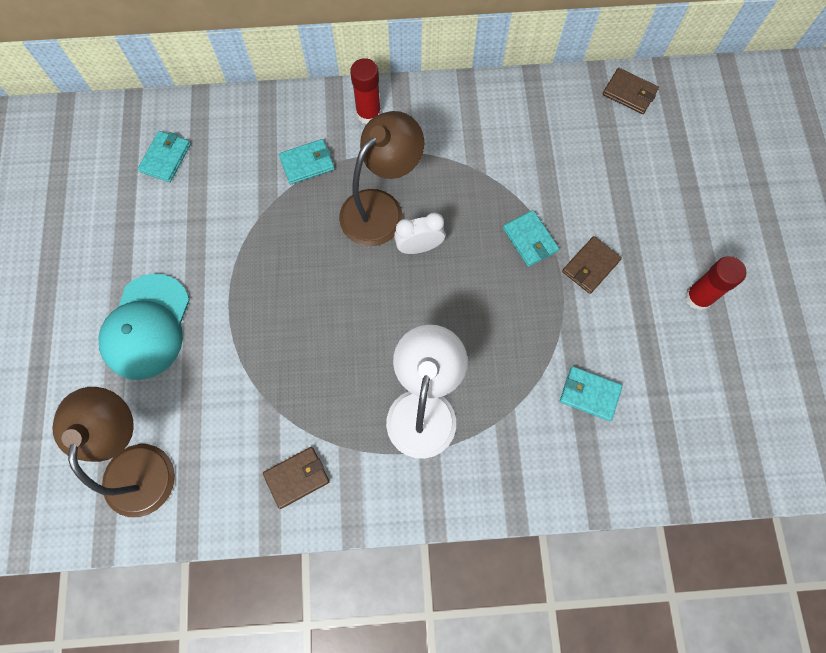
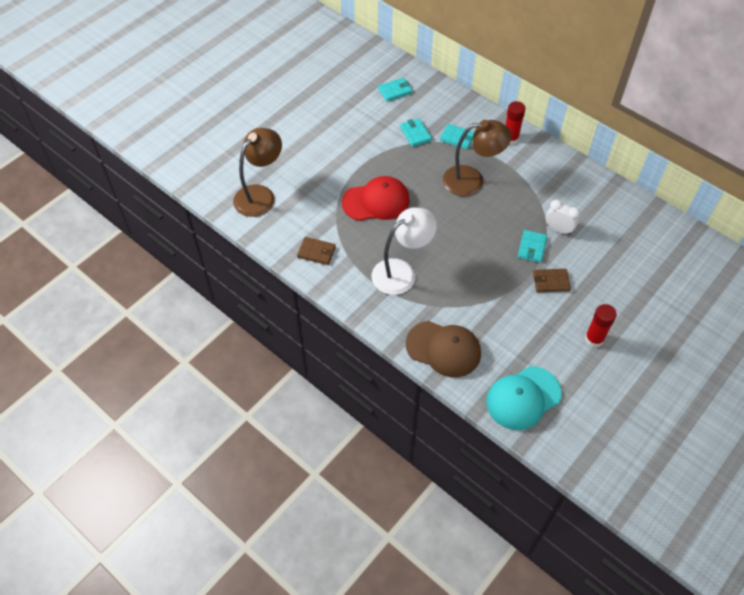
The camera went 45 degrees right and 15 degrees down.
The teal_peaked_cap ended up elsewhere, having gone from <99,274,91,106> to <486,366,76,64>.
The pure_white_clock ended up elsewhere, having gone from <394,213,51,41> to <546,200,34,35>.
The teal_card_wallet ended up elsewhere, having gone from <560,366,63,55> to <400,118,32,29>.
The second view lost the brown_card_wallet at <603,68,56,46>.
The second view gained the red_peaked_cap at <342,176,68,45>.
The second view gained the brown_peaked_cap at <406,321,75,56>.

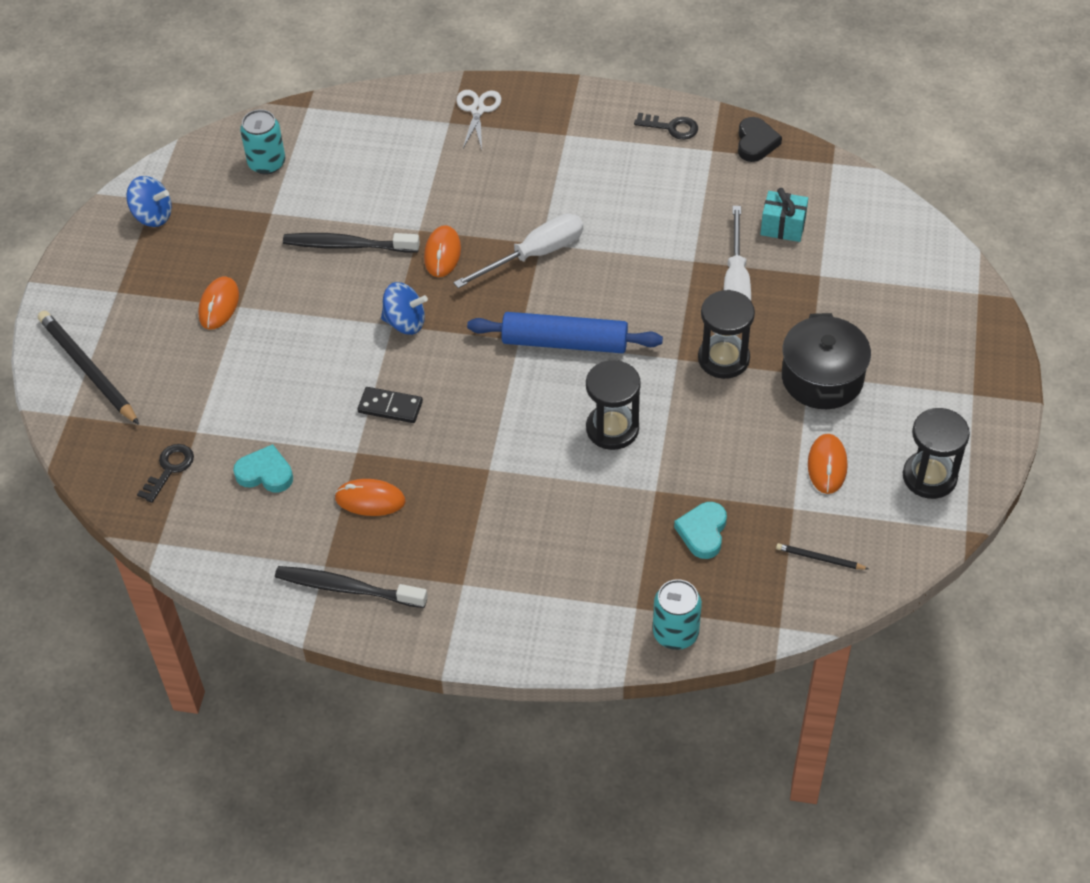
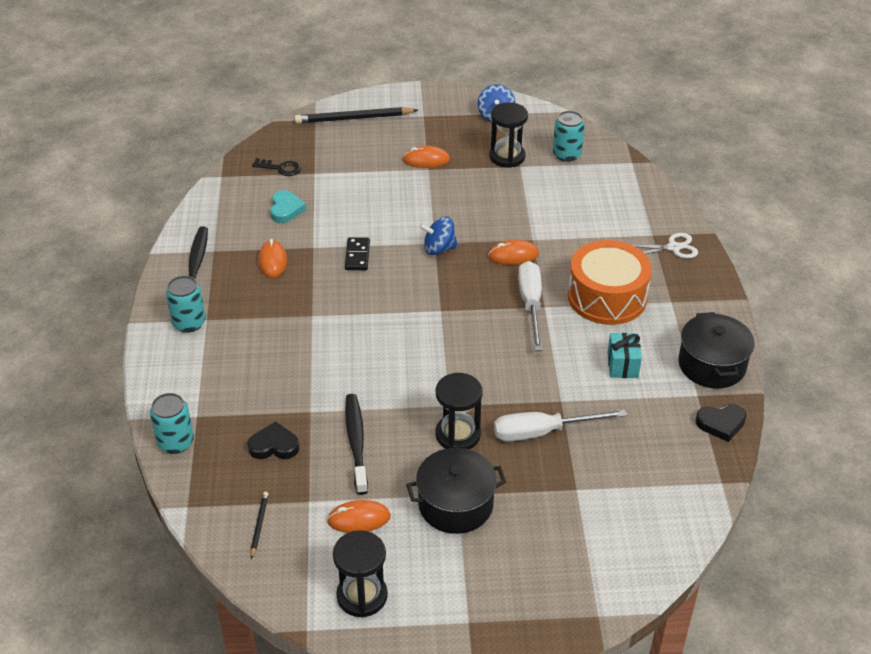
The camera went 75 degrees right and 10 degrees down.
The ebony_pencil at <38,311,101,114> ended up facing another way, 135 degrees counterclockwise from before.
The ebony_tooth_brush ended up elsewhere, having gone from <283,233,137,20> to <345,394,23,101>.
The royal_blue_spinning_top at <381,282,47,53> ended up facing another way, 90 degrees clockwise from before.
The pure_white_screwdriver at <453,214,130,74> ended up facing another way, 135 degrees counterclockwise from before.
The second view lost the royal_blue_dough_roller at <467,312,196,41>.
The ebony_sandglass ended up elsewhere, having gone from <586,360,55,90> to <489,102,39,66>.
Where the ebony_latchkey stood at <634,113,64,27>, the ebony_stockpot came to stand at <678,312,76,76>.
What was the teal_love_heart at <674,502,53,57> turned into the ebony_love_heart at <247,421,52,38>.
The teal_gift ended up elsewhere, having gone from <760,188,48,54> to <607,333,35,45>.
The second view gained the teal_tin at <166,276,40,57>.
The second view gained the orange-coloured_snare_drum at <568,240,84,85>.

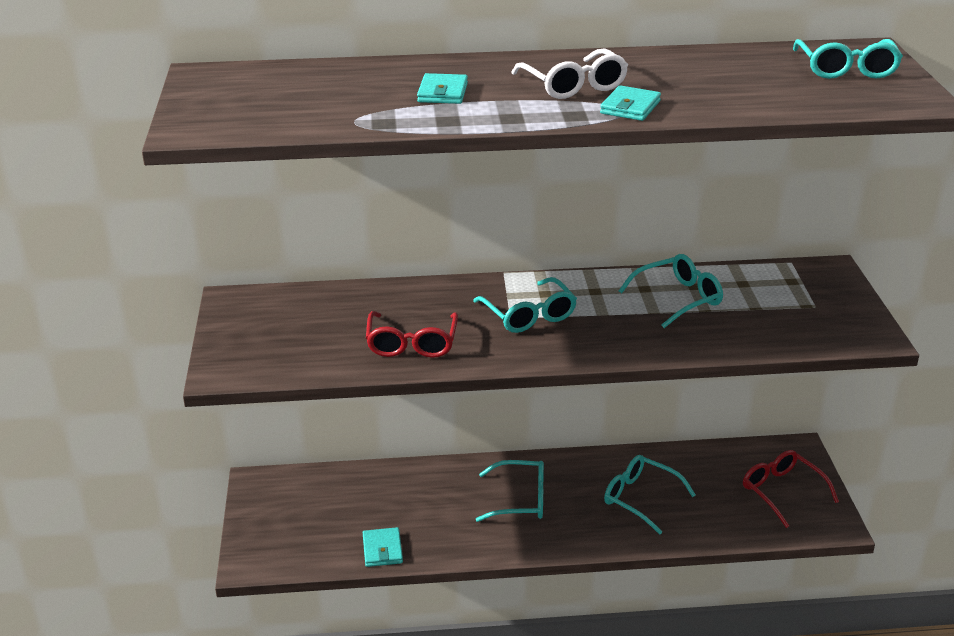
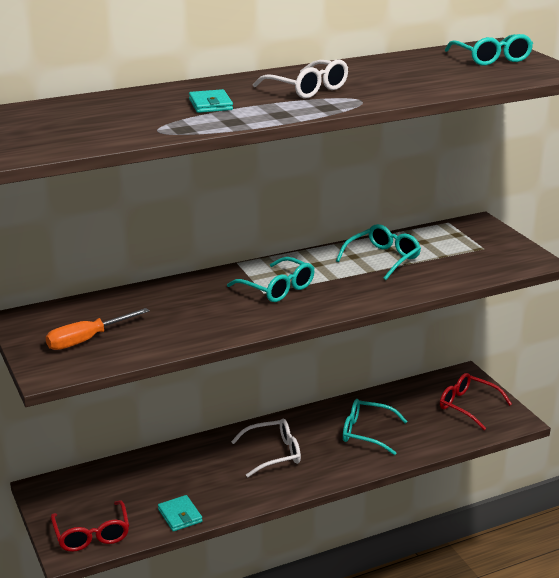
The camera went 20 degrees left and 5 degrees down.
The red_eyeglasses ended up elsewhere, having gone from <366,311,92,47> to <51,500,78,52>.
What was the teal_eyeglasses at <476,460,68,62> turned into the pure_white_eyeglasses at <231,419,70,58>.
The second view lost the teal_card_wallet at <600,85,61,36>.
The second view gained the orange-coloured_screwdriver at <46,308,103,42>.

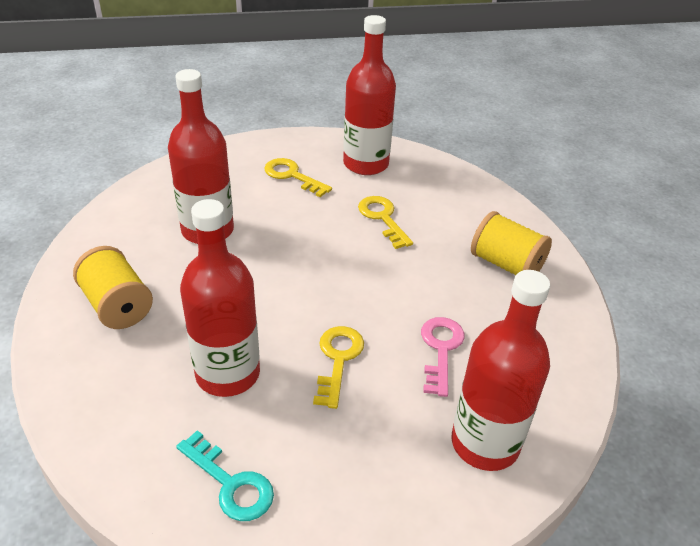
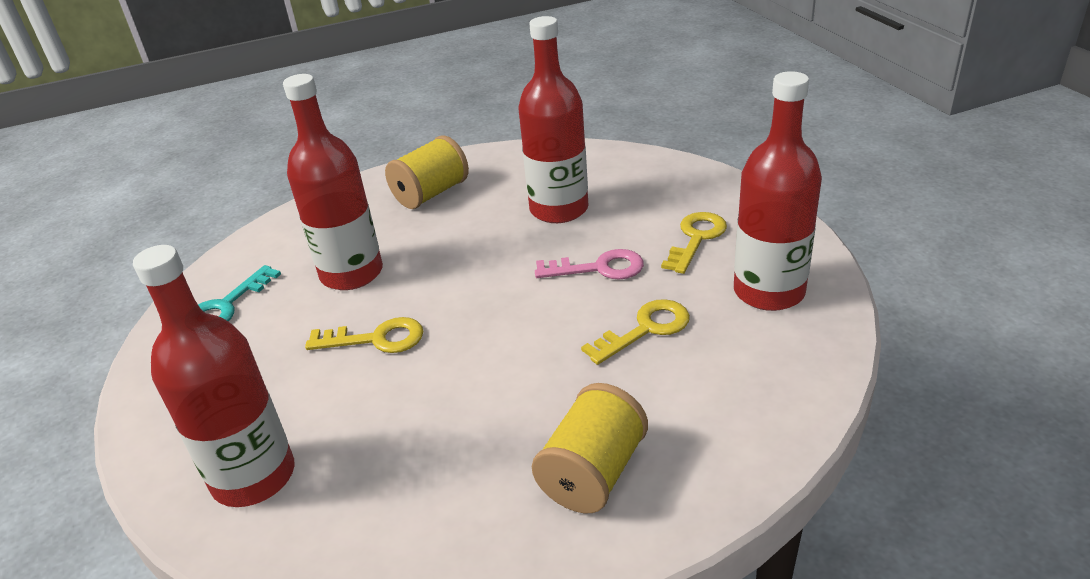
The camera went 85 degrees right and 5 degrees down.
The pink_latchkey ended up elsewhere, having gone from <421,317,44,80> to <535,249,109,31>.

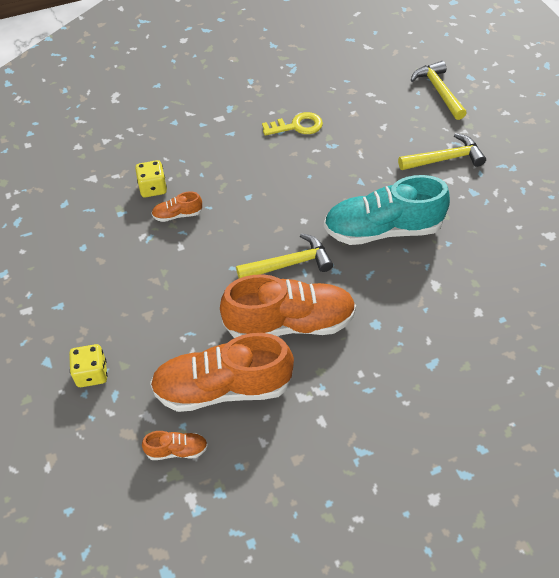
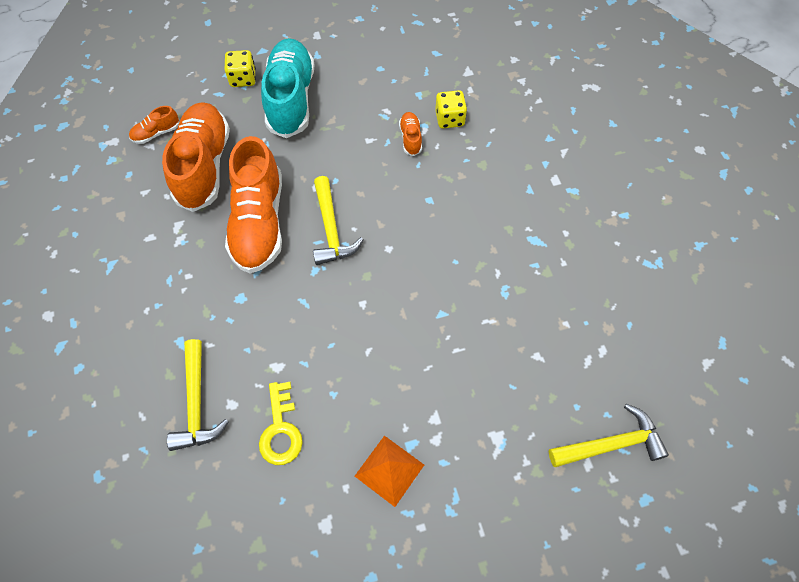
The camera went 95 degrees right and 10 degrees up.
The orange-coloured_shoe at <142,431,66,29> ended up facing another way, 60 degrees clockwise from before.
The yellow_latchkey ended up elsewhere, having gone from <262,112,61,24> to <259,382,44,83>.
The teal_shoe ended up elsewhere, having gone from <324,175,126,70> to <261,38,53,100>.
The yellow_hammer ended up elsewhere, having gone from <398,133,88,37> to <167,339,61,112>.
The second view gained the orange-coloured_pyramid_shape at <355,436,69,71>.

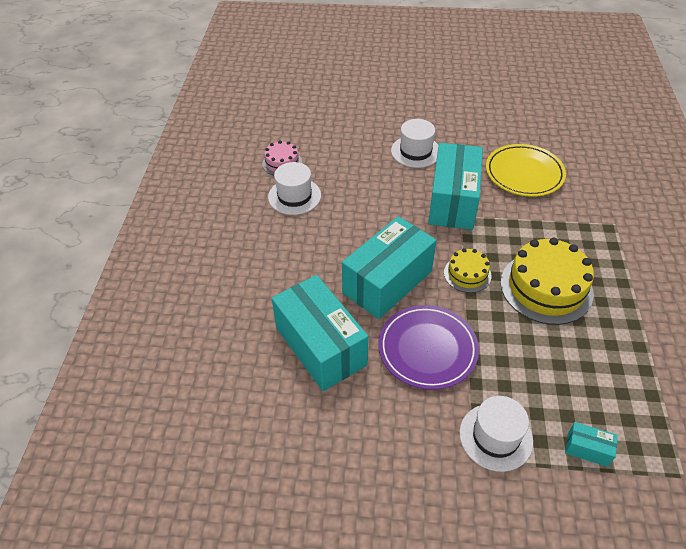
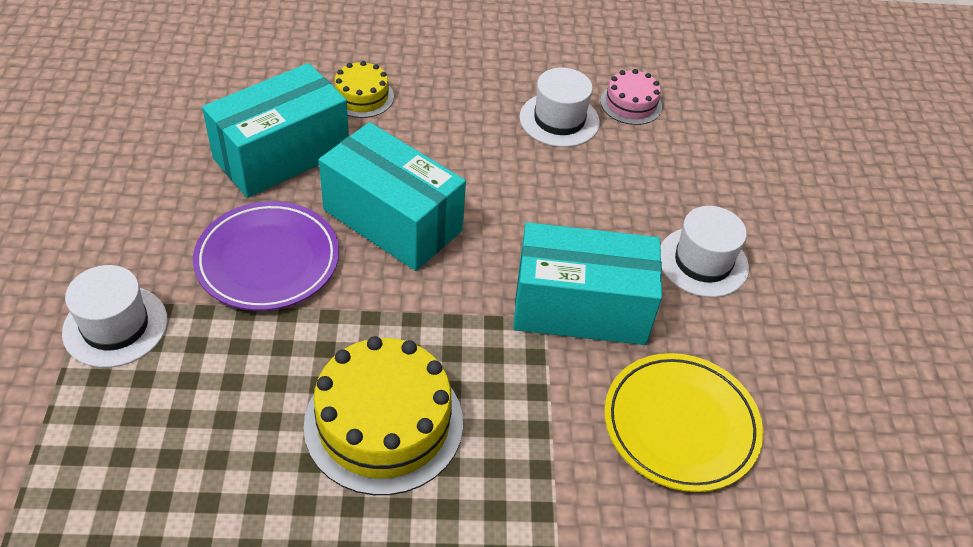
The camera went 80 degrees right and 0 degrees up.
The yellow_gateau ended up elsewhere, having gone from <444,248,47,45> to <334,61,60,57>.
The second view lost the teal_parcel at <565,422,53,45>.

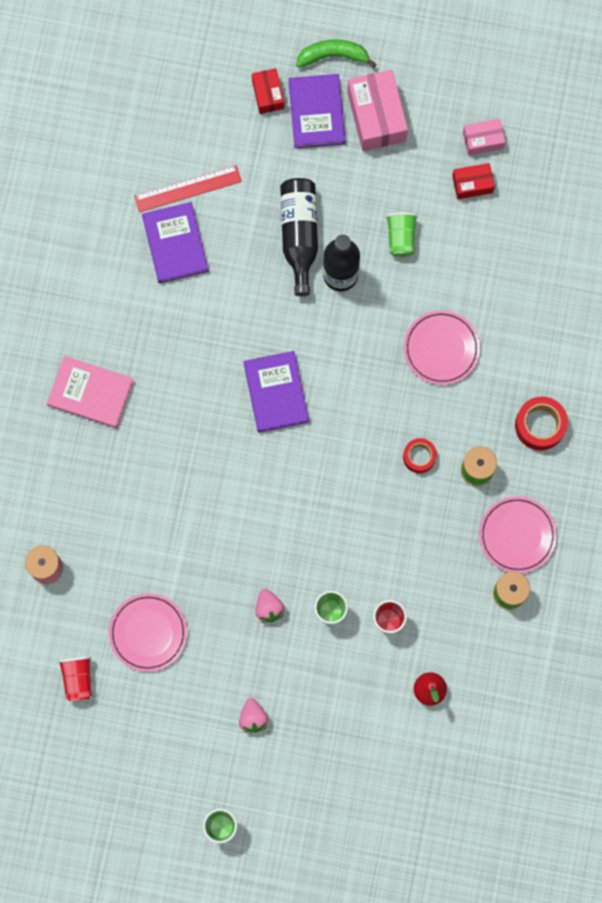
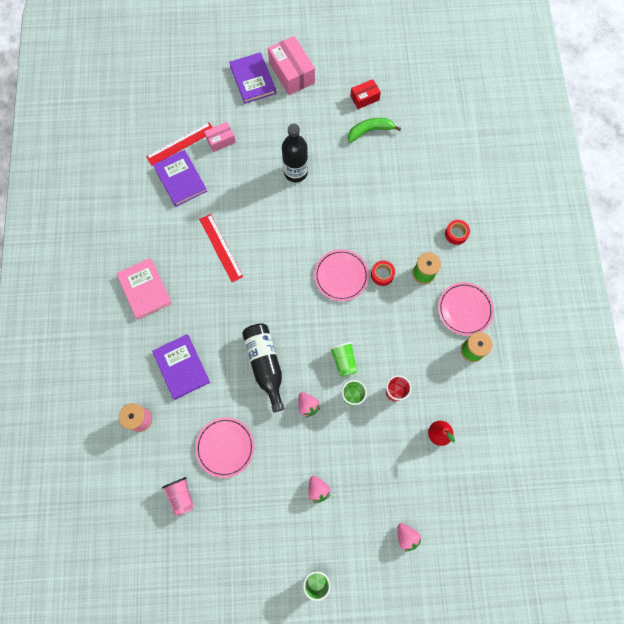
The camera went 15 degrees left and 5 degrees down.
The pink_hardback at <47,356,86,72> ended up facing another way, 60 degrees clockwise from before.
What was the red_beaker at <58,656,34,45> turned into the pink_beaker at <162,477,32,39>.
The violet_hardback ended up elsewhere, having gone from <243,351,66,81> to <152,334,58,66>.
The second view lost the red_parcel at <252,68,32,46>.
The ebony_flask ended up elsewhere, having gone from <280,178,38,118> to <242,323,42,89>.
The emerald_toy_banana ended up elsewhere, having gone from <296,39,81,29> to <348,118,53,25>.
The emerald_beaker ended up elsewhere, having gone from <386,213,32,44> to <329,342,29,35>.
The pink_flat_dish ended up elsewhere, having gone from <404,310,76,75> to <314,249,55,52>.
The pink_parcel ended up elsewhere, having gone from <463,119,42,37> to <204,122,32,30>.
The size of the red_sticky_tape at <515,397,53,53> changed by a factor of 0.65.
The second view gained the red_ruler at <199,214,44,68>.
The second view gained the pink_strawberry at <397,523,24,29>.

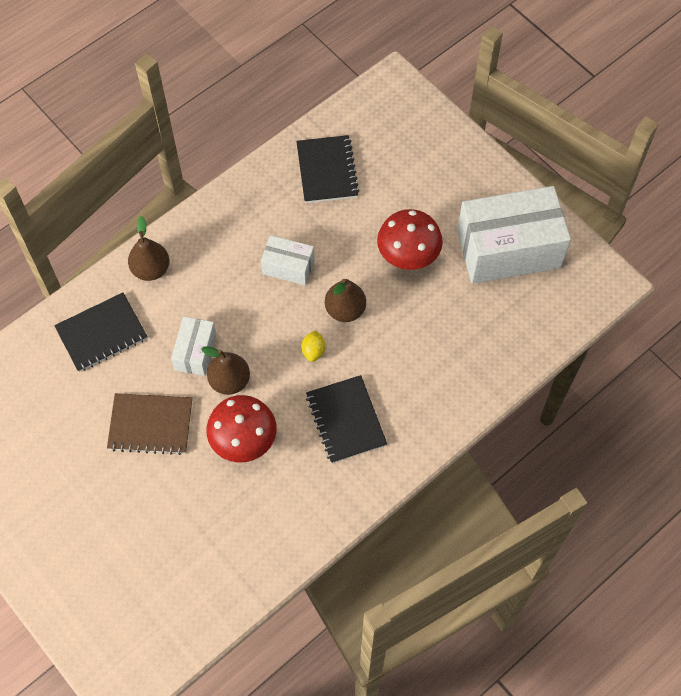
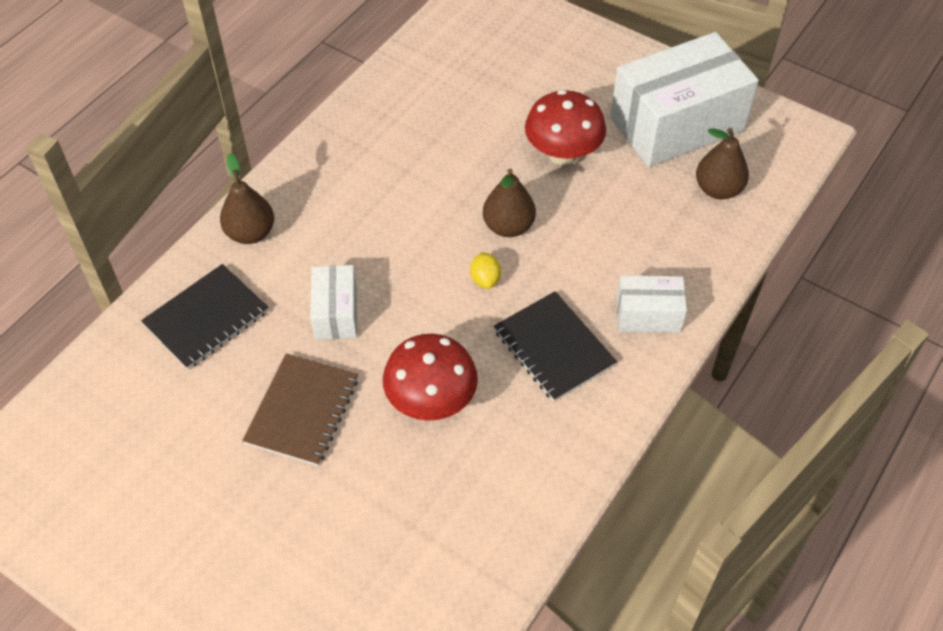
The camera went 15 degrees left and 10 degrees down.
The brown_notepad at <107,393,85,62> ended up facing another way, 60 degrees counterclockwise from before.
The brown_pear_fruit ended up elsewhere, having gone from <201,346,49,49> to <696,128,53,71>.
The pure_white_parcel ended up elsewhere, having gone from <261,235,53,50> to <616,275,71,58>.
The second view lost the ebony_notepad at <296,135,63,68>.

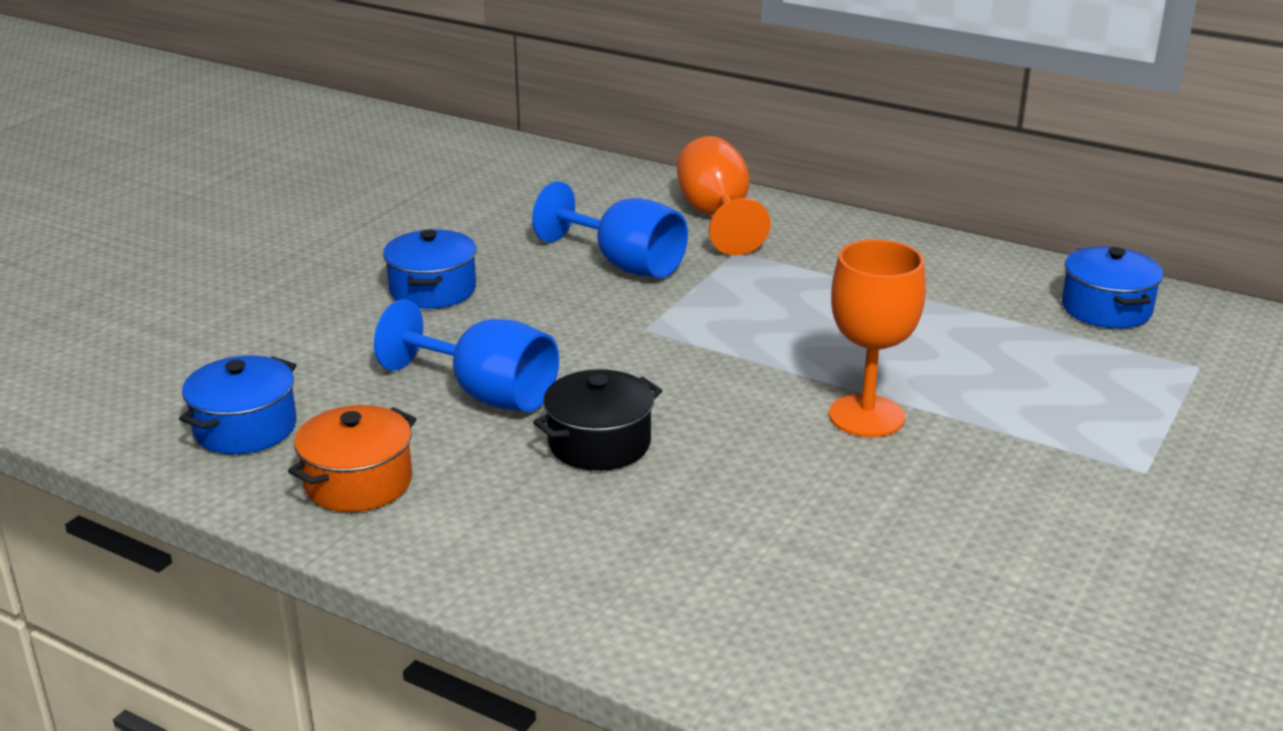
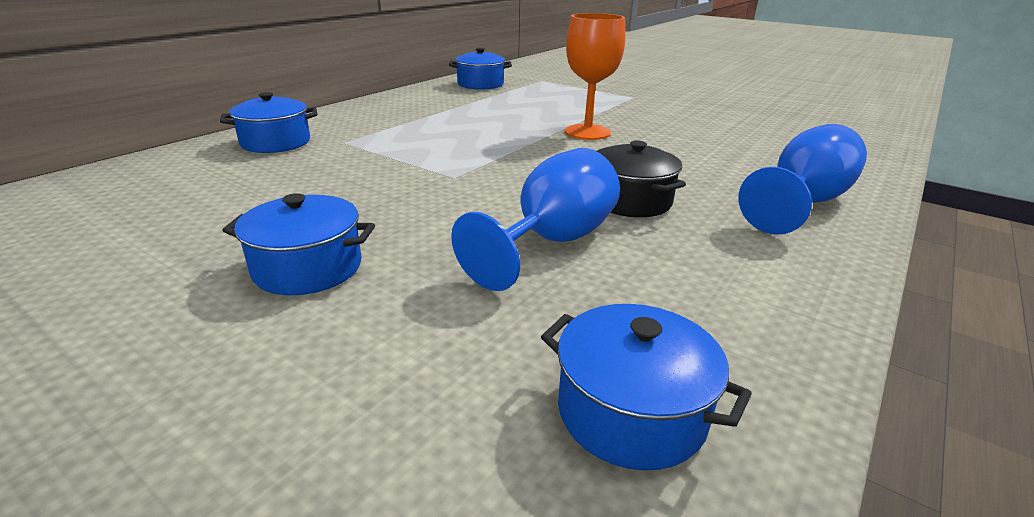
The camera went 85 degrees left and 0 degrees up.
The second view lost the orange-coloured_stockpot at <288,405,128,107>.
The royal_blue_wine_glass ended up elsewhere, having gone from <532,181,156,97> to <738,124,129,111>.
Where the orange-coloured_wine_glass stood at <677,136,94,120>, the royal_blue_stockpot came to stand at <220,92,97,61>.

